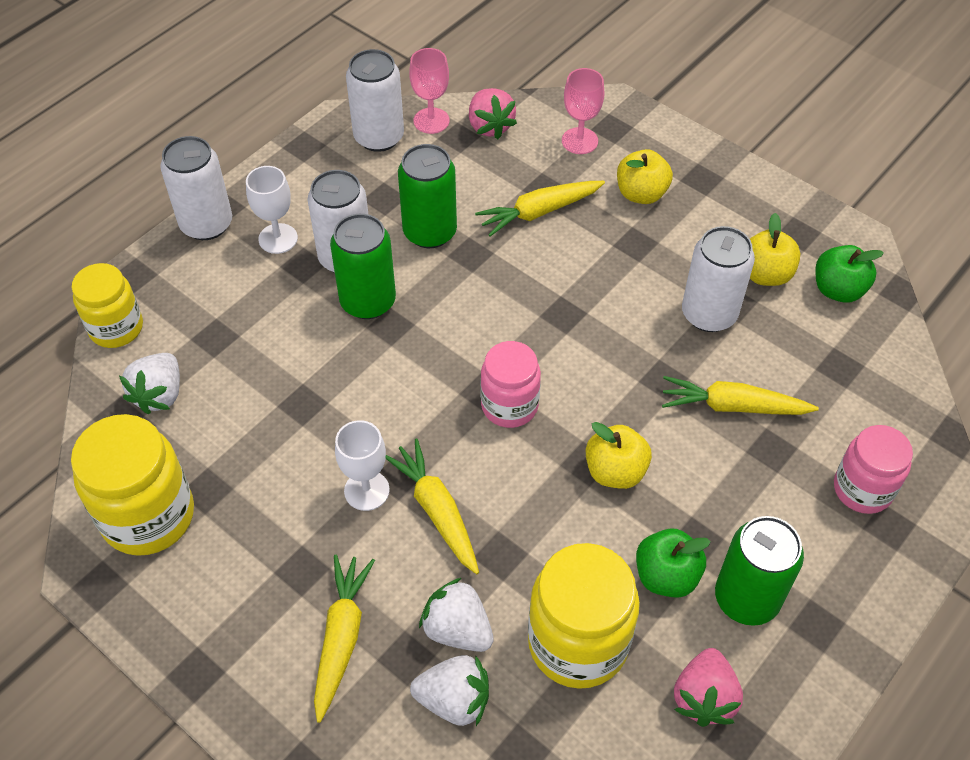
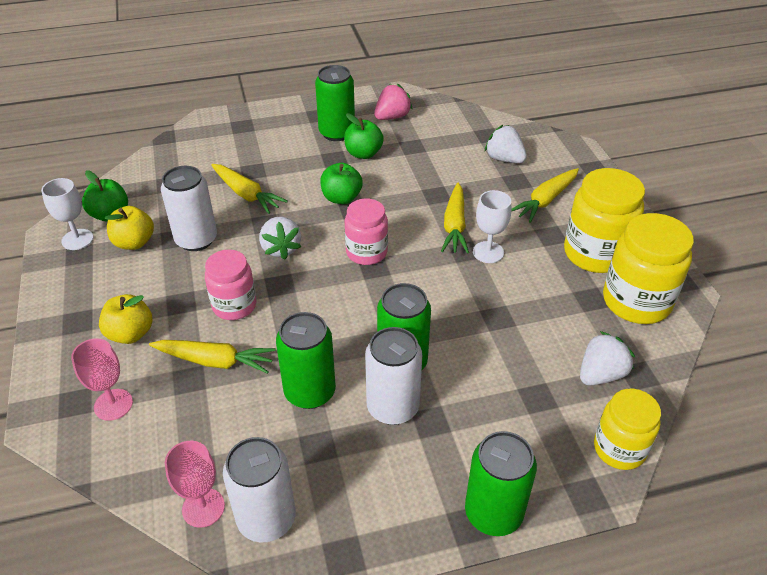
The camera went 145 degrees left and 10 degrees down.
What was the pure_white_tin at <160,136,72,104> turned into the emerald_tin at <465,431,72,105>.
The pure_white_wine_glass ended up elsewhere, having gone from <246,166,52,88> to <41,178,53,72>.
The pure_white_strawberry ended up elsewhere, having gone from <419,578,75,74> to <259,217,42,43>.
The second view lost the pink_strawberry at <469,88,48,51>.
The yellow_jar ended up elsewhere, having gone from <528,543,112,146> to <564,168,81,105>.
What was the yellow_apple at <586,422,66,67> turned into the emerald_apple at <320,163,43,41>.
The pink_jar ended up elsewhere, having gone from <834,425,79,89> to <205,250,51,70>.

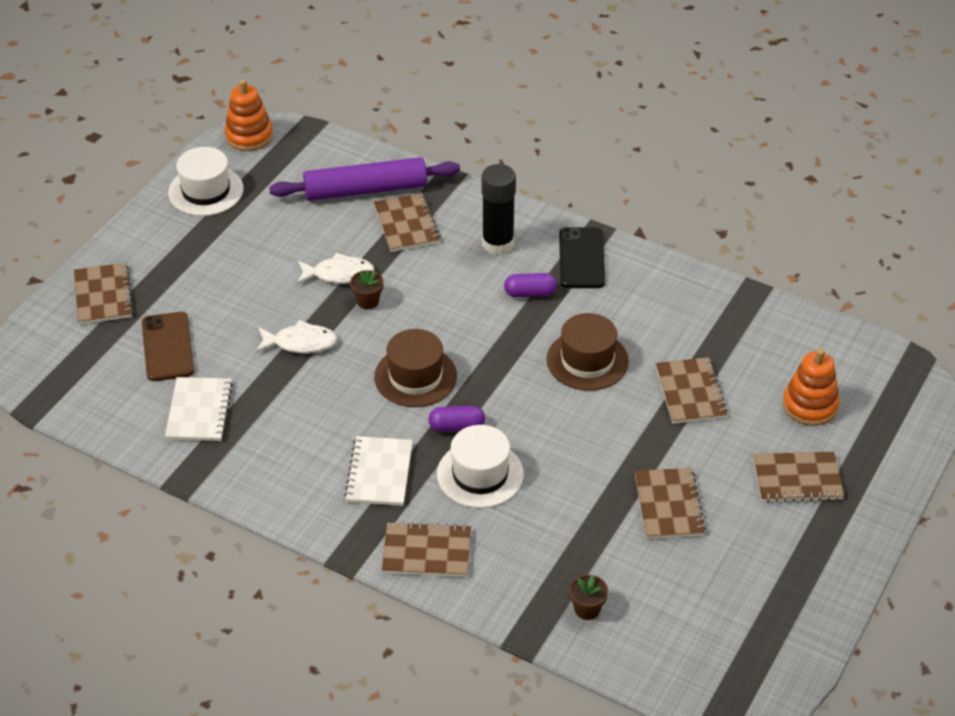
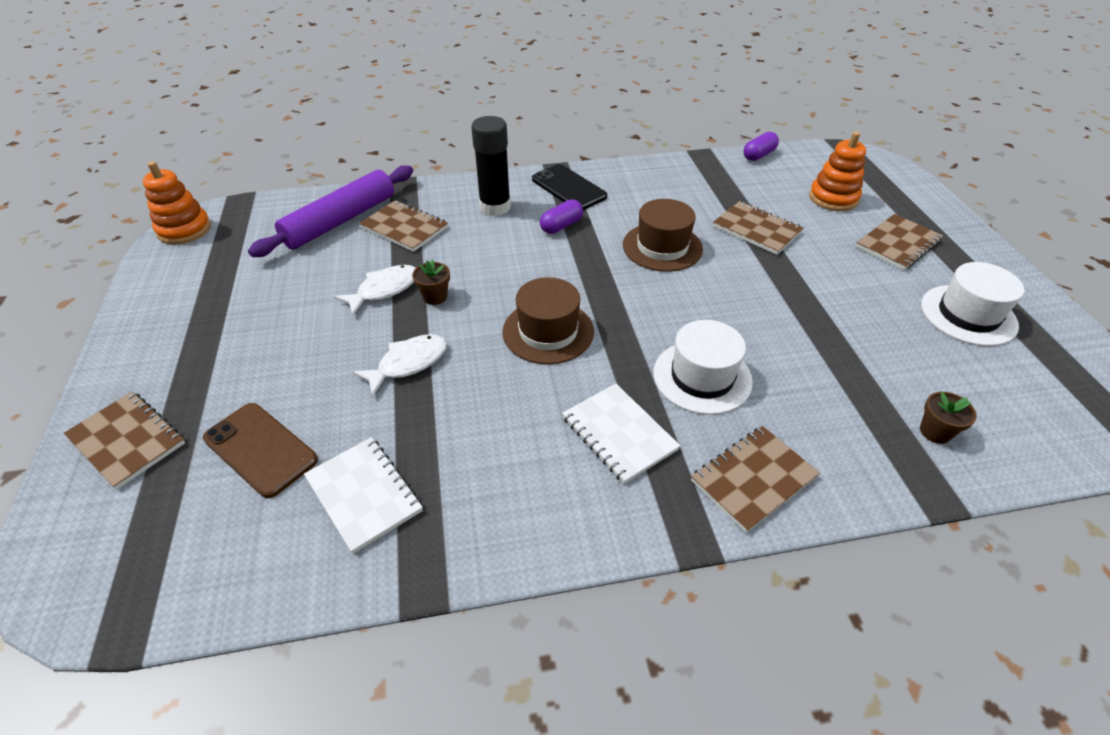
The camera went 40 degrees left and 0 degrees up.
The pure_white_hat ended up elsewhere, having gone from <168,147,76,69> to <921,262,103,84>.
The violet_pill_shape ended up elsewhere, having gone from <429,406,56,26> to <744,132,35,29>.
The second view lost the brown_notepad at <635,468,71,71>.

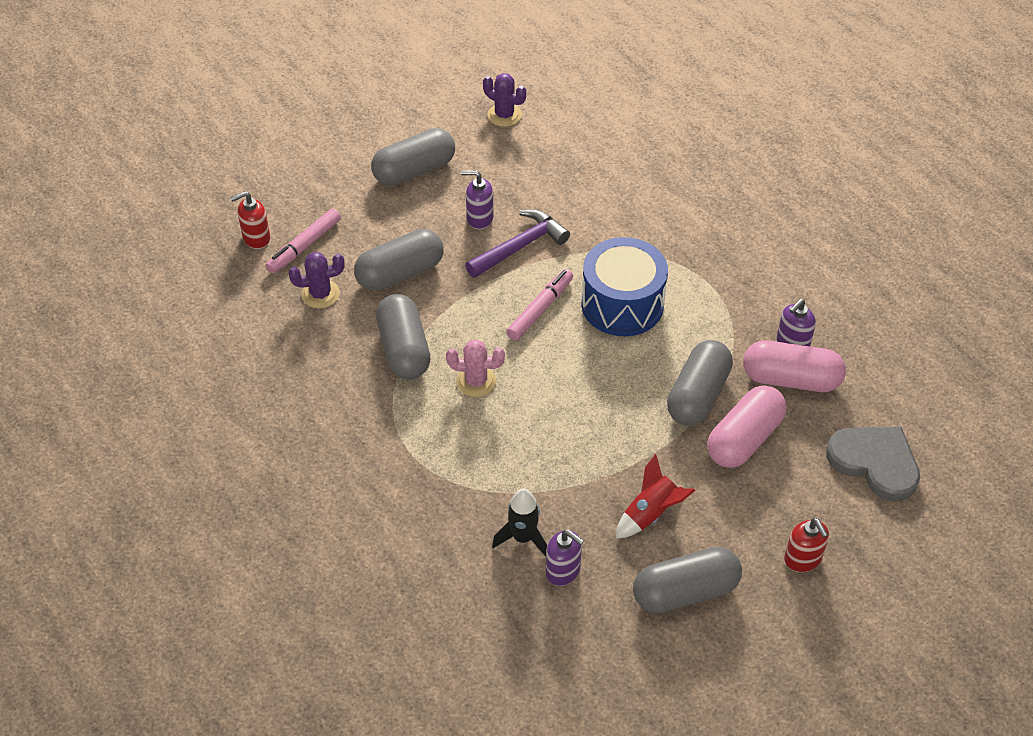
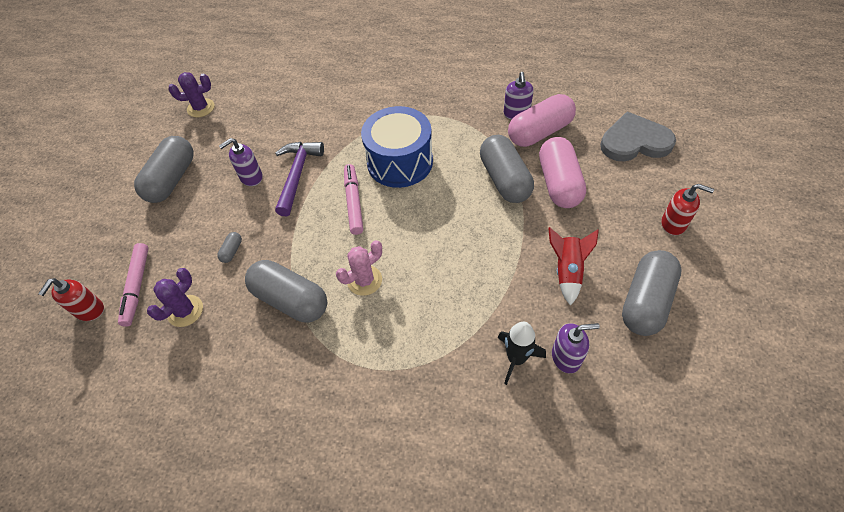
The camera went 40 degrees left and 5 degrees up.
The size of the ash-grey_pill_shape at <354,229,90,62> changed by a factor of 0.41.

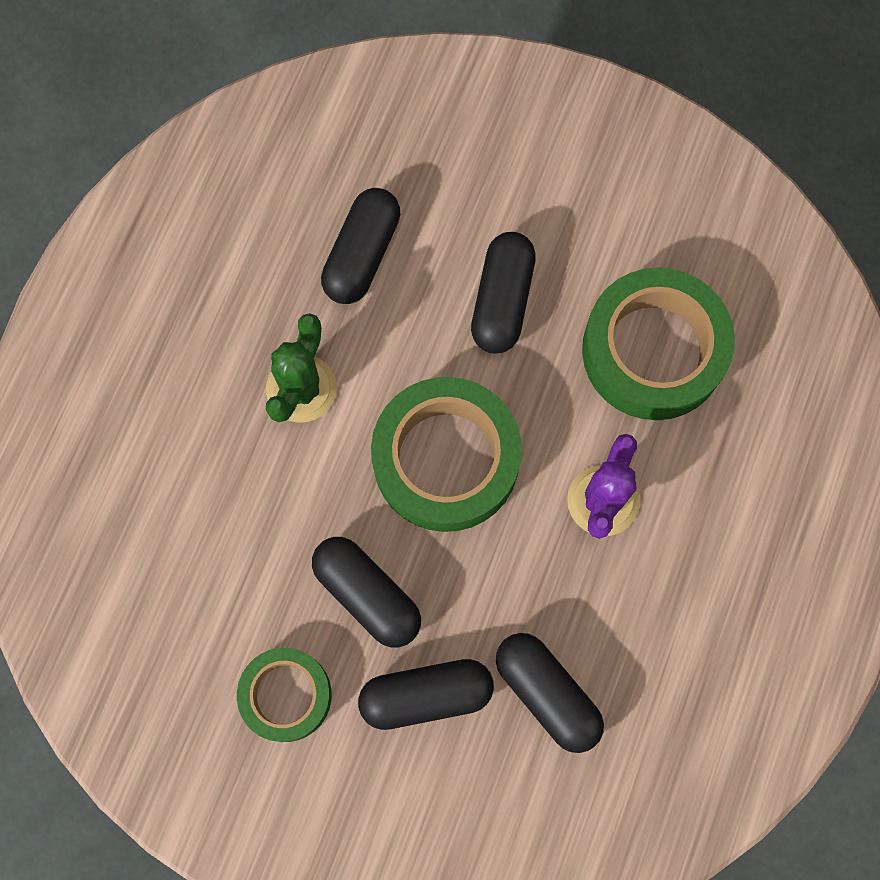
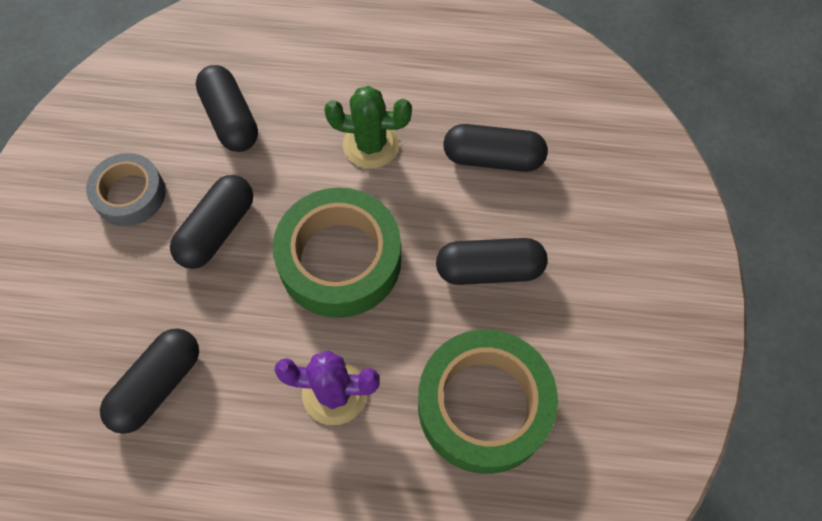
The camera went 75 degrees right and 10 degrees down.
What was the emerald_sticky_tape at <237,648,94,94> turned into the ash-grey_sticky_tape at <86,153,80,73>.
The ebony_pill_shape ended up elsewhere, having gone from <358,659,136,71> to <196,65,62,87>.

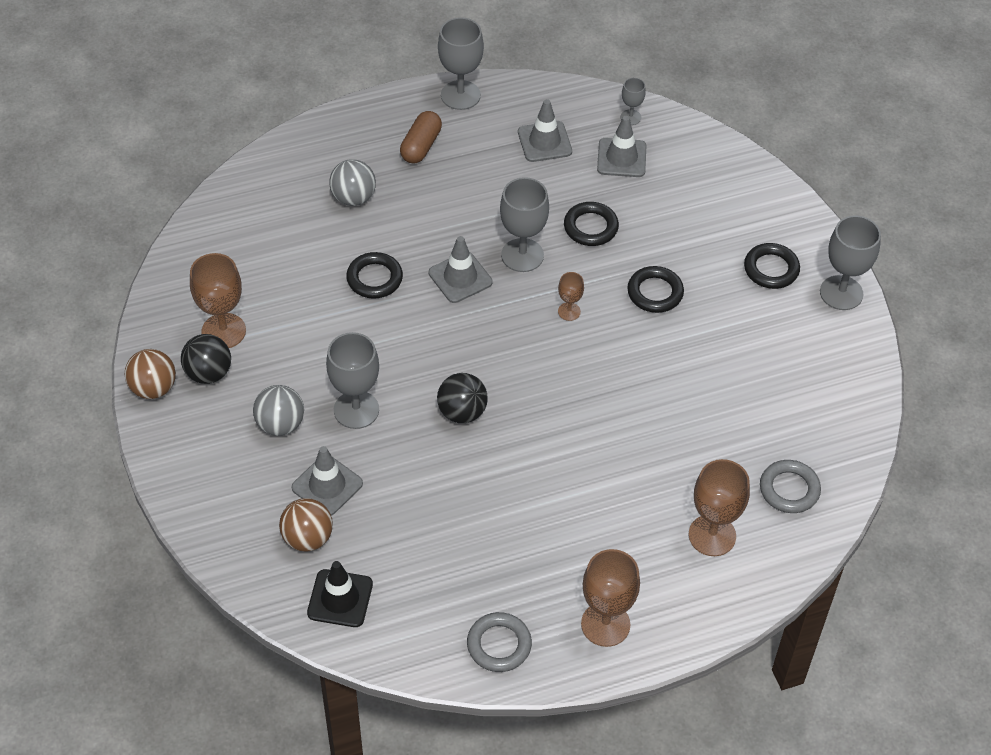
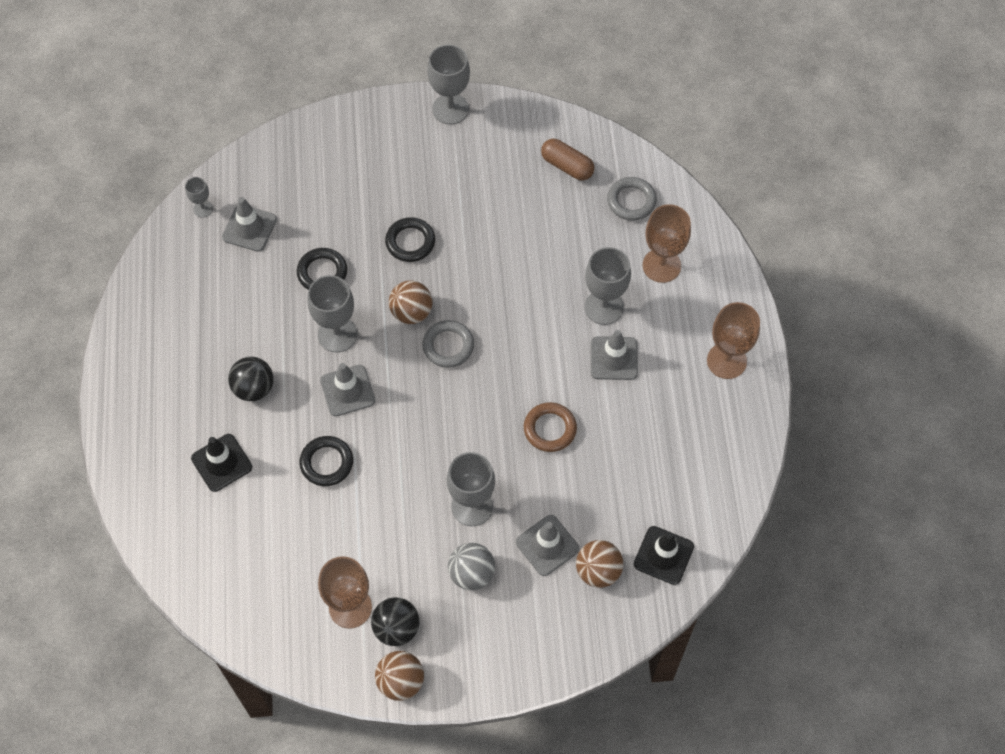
The camera went 75 degrees left and 10 degrees up.
Where the ash-grey_play_ball stood at <329,159,47,47>, the ebony_road_cone came to stand at <191,434,61,58>.
The brown_pill_shape ended up elsewhere, having gone from <400,111,42,52> to <541,139,54,41>.
The ebony_play_ball ended up elsewhere, having gone from <437,373,51,50> to <228,357,46,44>.
The ash-grey_wine_glass ended up elsewhere, having gone from <438,17,46,93> to <584,247,47,78>.
The ash-grey_torus ended up elsewhere, having gone from <467,612,65,60> to <422,320,52,48>.
The ash-grey_road_cone ended up elsewhere, having gone from <518,99,54,63> to <591,330,47,50>.
Where the brown_wine_glass stood at <558,272,26,49>, the brown_play_ball came to stand at <389,281,43,43>.
The second view lost the ebony_torus at <744,243,56,46>.
The second view gained the brown_torus at <524,402,53,50>.

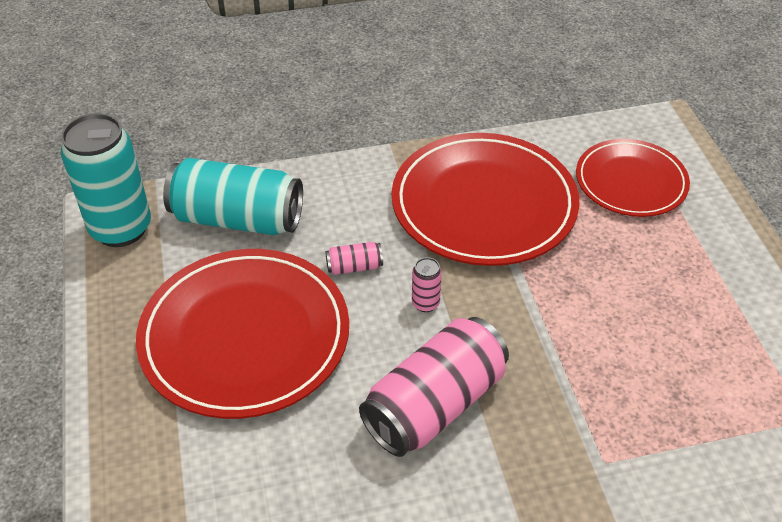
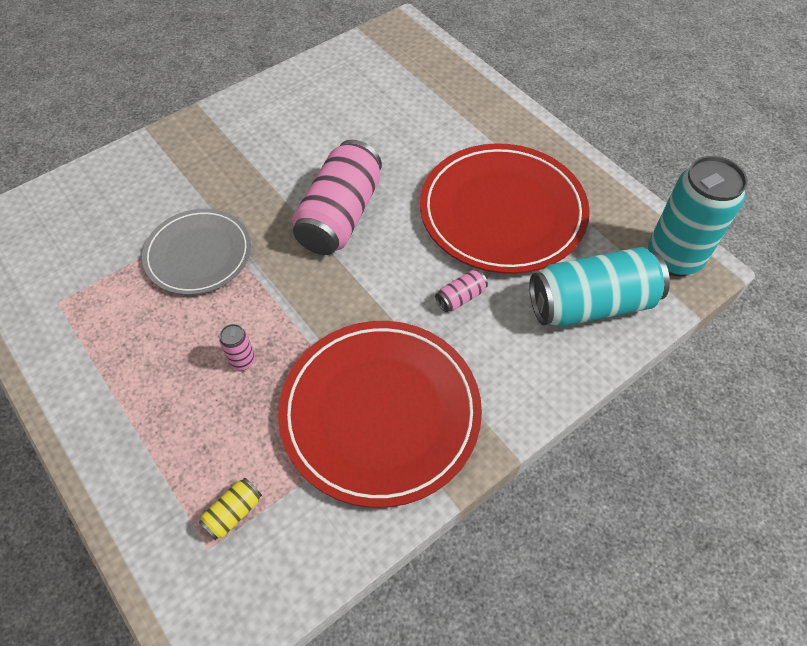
The camera went 155 degrees right and 10 degrees up.
The pink_tin ended up elsewhere, having gone from <412,257,30,55> to <219,324,36,46>.
Where the red_flat_dish stood at <576,139,114,78>, the yellow_tin came to stand at <199,478,63,62>.
The second view gained the ash-grey_flat_dish at <142,209,109,86>.

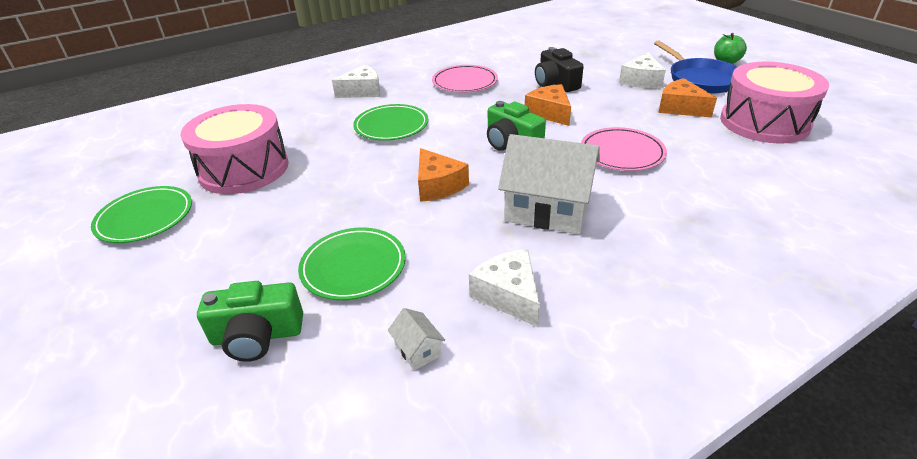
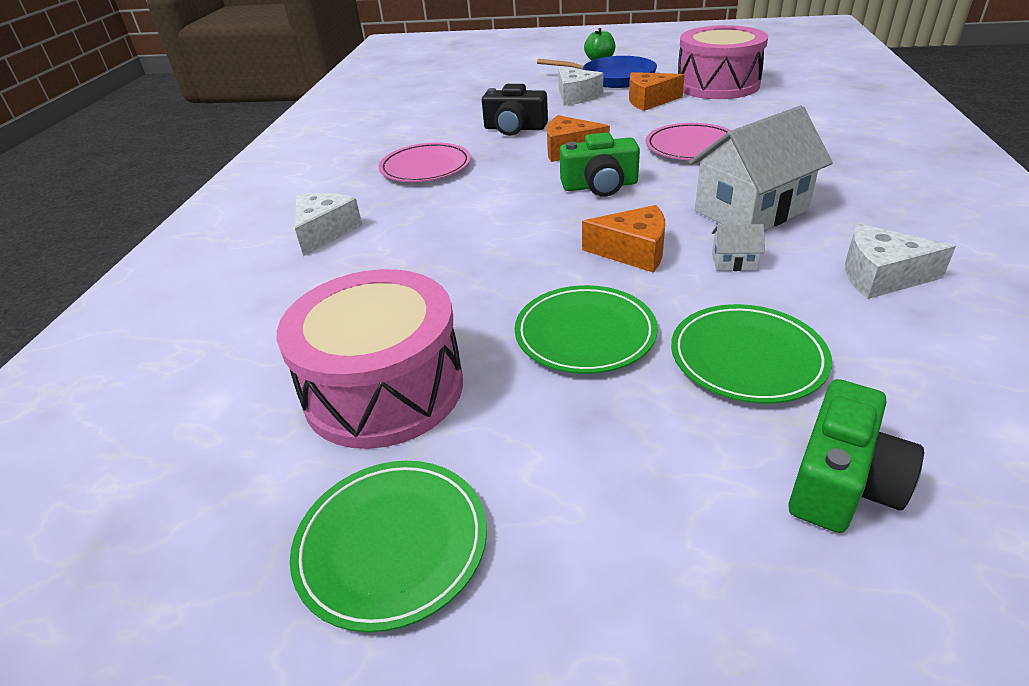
The camera went 50 degrees left and 0 degrees up.
The emerald_flat_dish ended up elsewhere, having gone from <353,104,75,37> to <515,285,143,89>.
The pure_white_cottage ended up elsewhere, having gone from <388,308,57,63> to <712,224,53,47>.

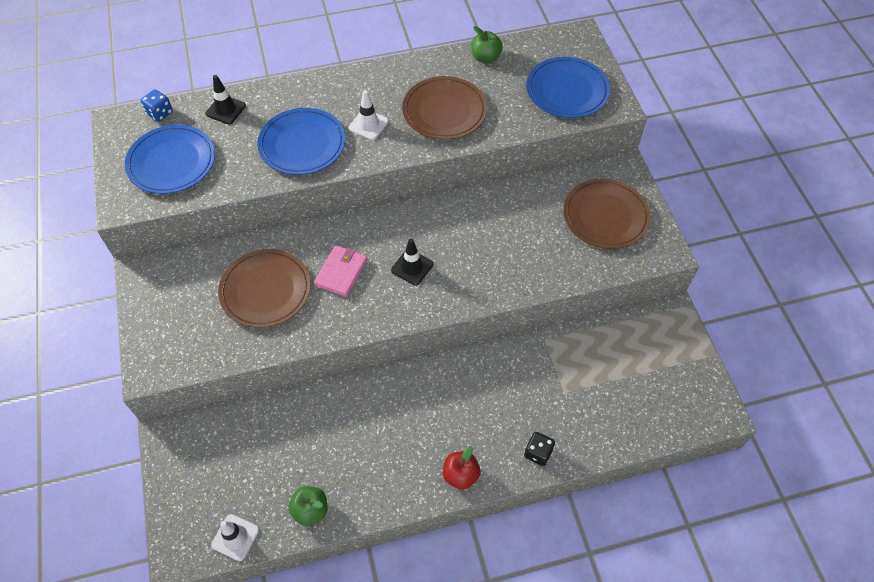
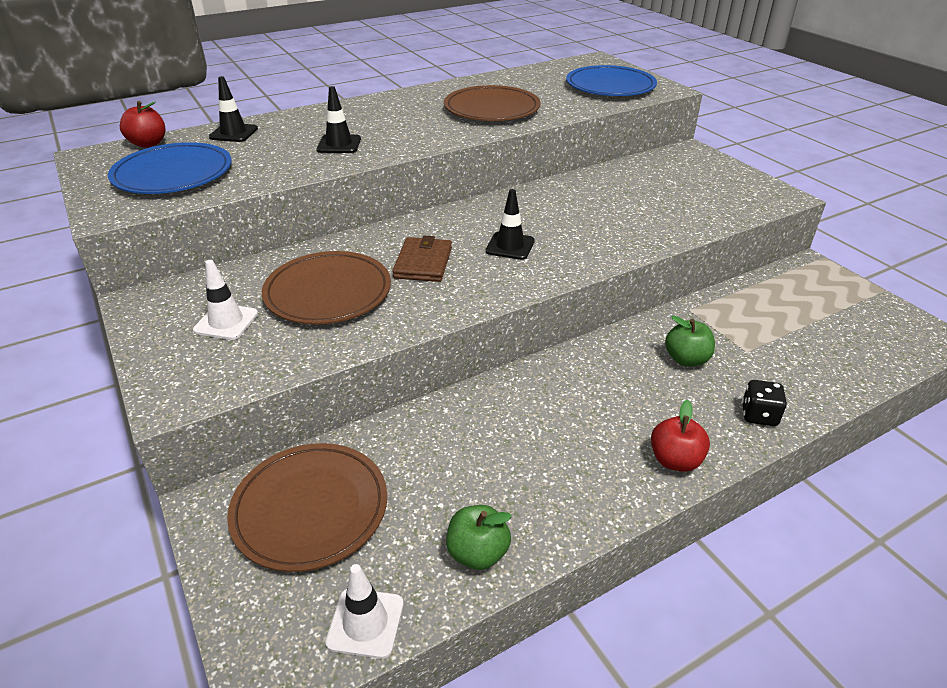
The camera went 15 degrees left and 20 degrees down.
Where the royal_blue_dice stood at <140,90,33,32>, the red_apple came to stand at <120,101,45,47>.
Where the royal_blue_flat_dish stood at <257,108,88,67>, the ebony_road_cone came to stand at <317,86,44,67>.
What was the pink_card_wallet at <314,245,54,52> turned into the brown_card_wallet at <393,236,59,46>.
The pure_white_road_cone ended up elsewhere, having gone from <349,90,40,50> to <193,260,65,80>.
The emerald_apple ended up elsewhere, having gone from <471,26,32,37> to <665,315,50,52>.
The brown_flat_dish ended up elsewhere, having gone from <563,179,88,70> to <227,443,160,129>.

